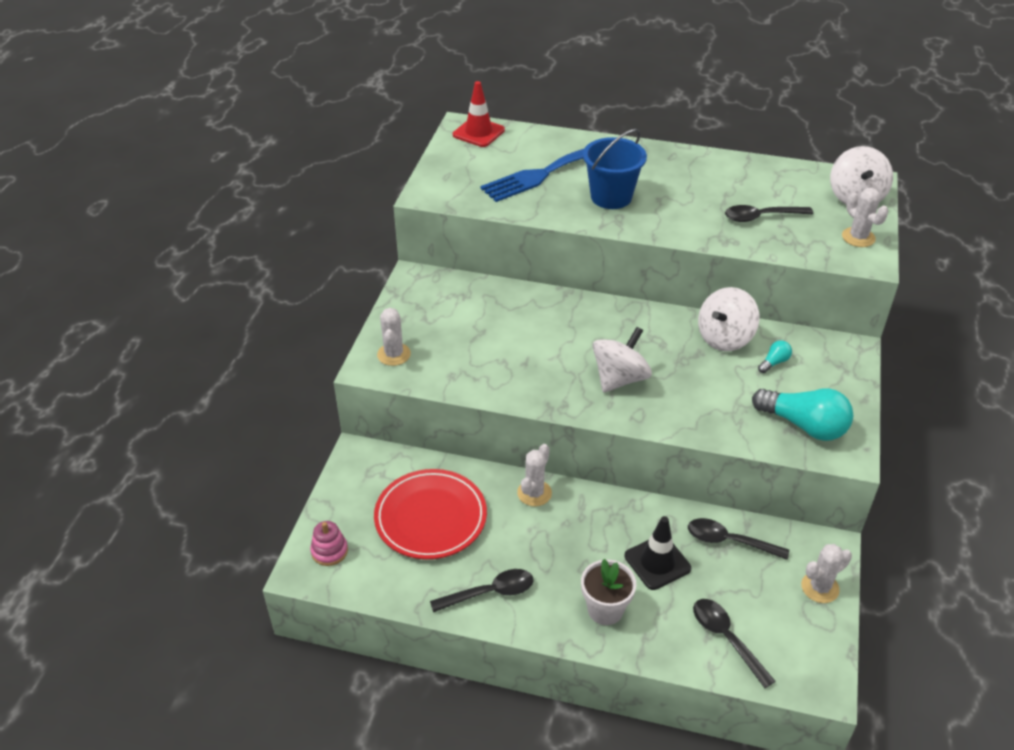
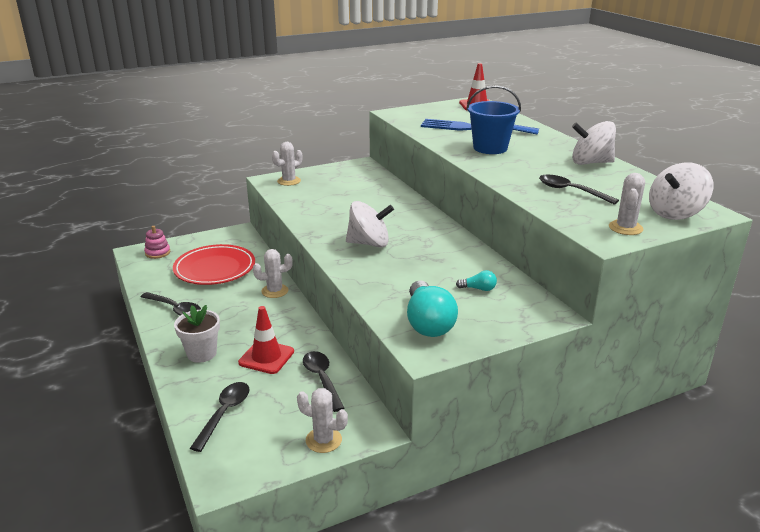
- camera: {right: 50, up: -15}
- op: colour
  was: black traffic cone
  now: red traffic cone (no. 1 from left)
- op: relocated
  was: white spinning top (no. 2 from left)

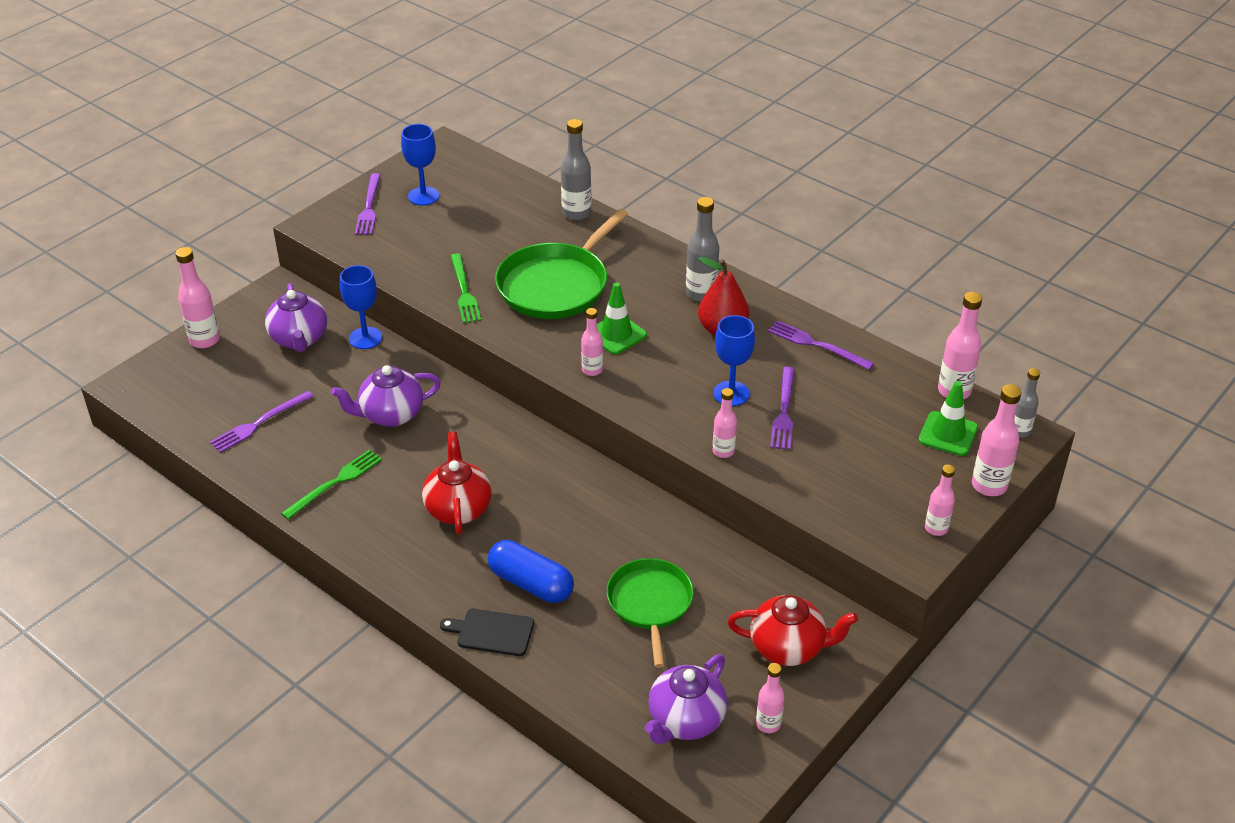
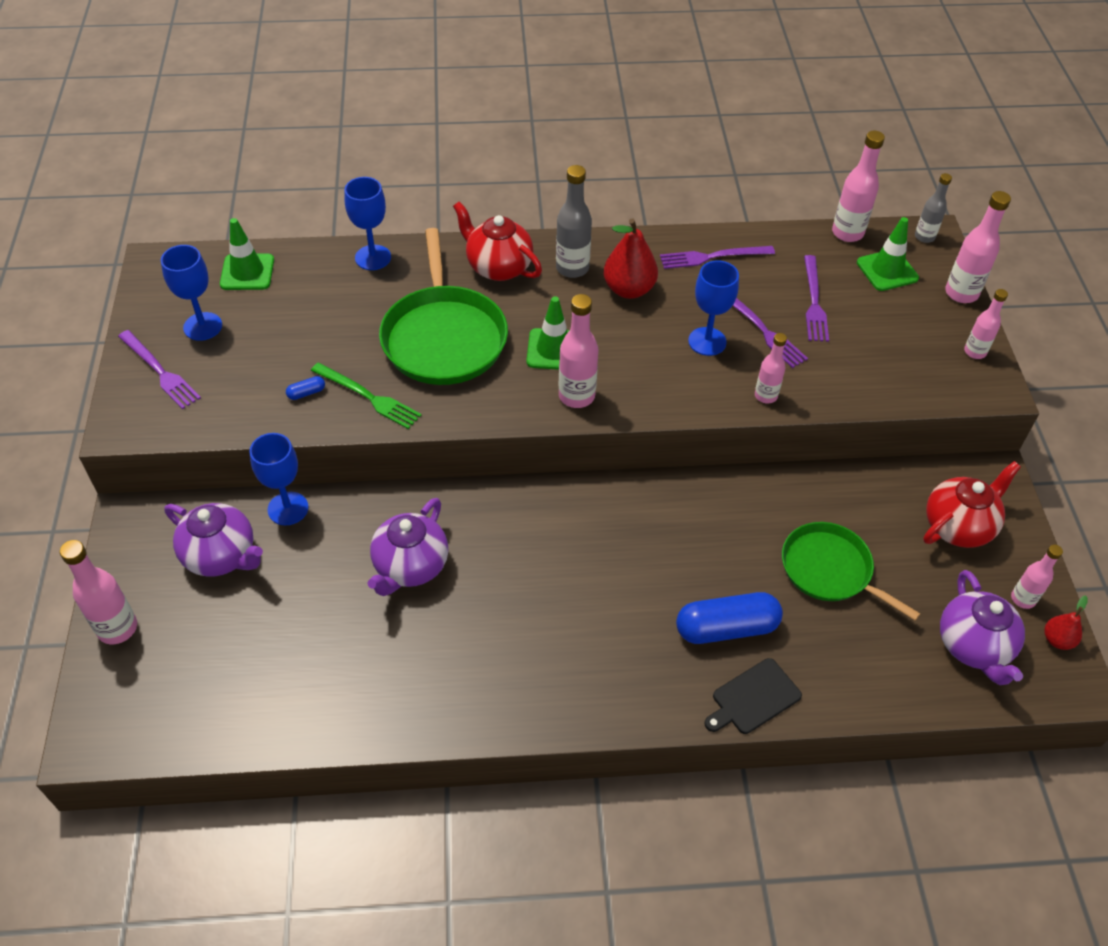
- camera: {right: -45, up: 10}
- op: relocated
  was: purple fork (no. 1 from left in the first image)
  now: purple fork (no. 4 from left)
- op: missing
  was: green fork (no. 1 from left)
- op: relocated
  was: red teapot (no. 1 from left)
- op: exchanged
  was: grey bottle (no. 1 from left)
  now: blue goblet (no. 3 from left)
- op: size
  was: pink bottle (no. 2 from left)
  ratio: 1.56
- op: appeared
  now: green traffic cone (no. 1 from left)
- op: appeared
  now: blue capsule (no. 1 from left)
- op: appeared
  now: red pear (no. 2 from left)

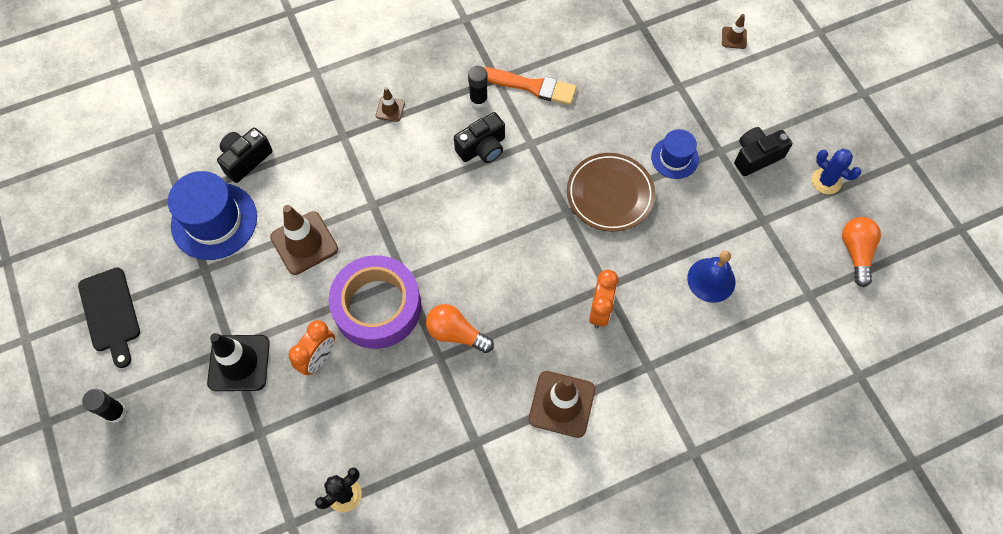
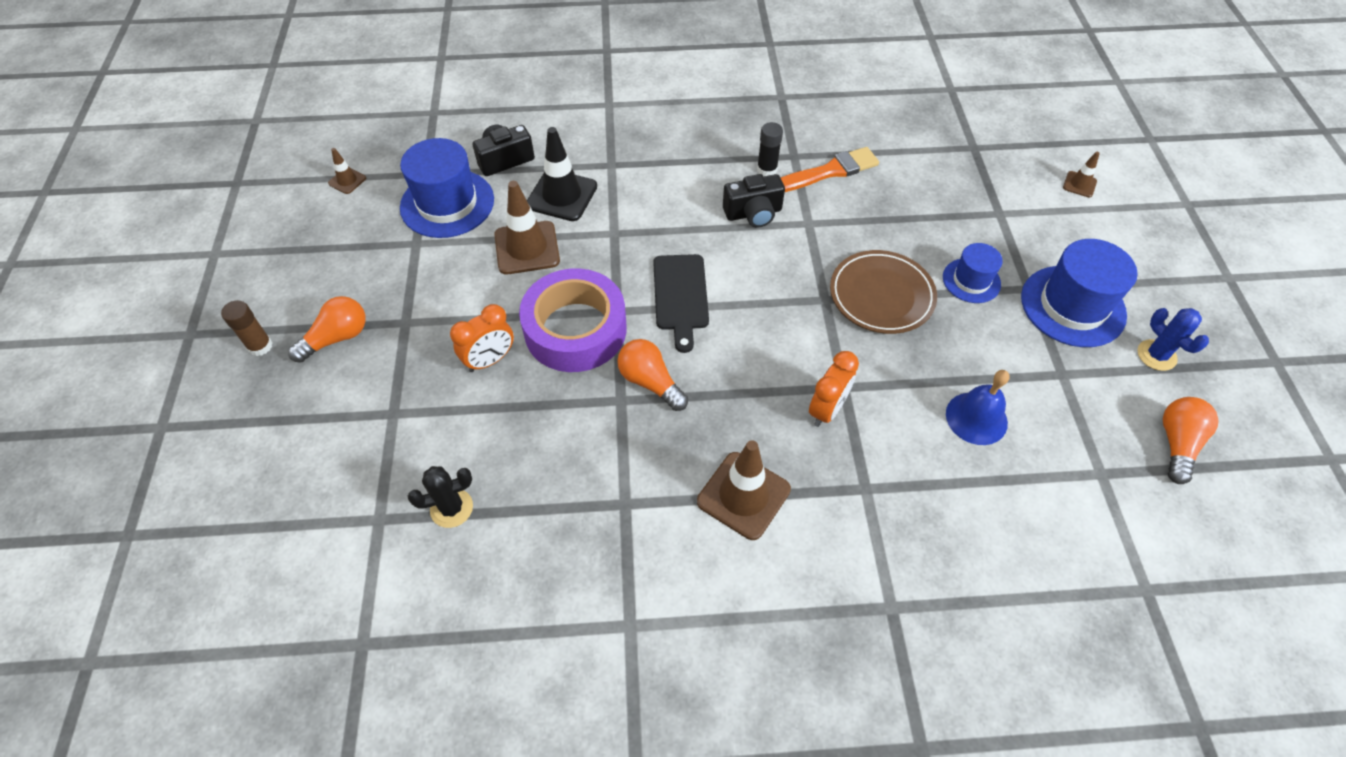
- camera: {right: 20, up: -10}
- op: relocated
  was: black cutting board
- op: colour
  was: black glue stick (no. 1 from left)
  now: brown glue stick
- op: relocated
  was: black traffic cone
- op: relocated
  was: brown traffic cone (no. 2 from left in the first image)
  now: brown traffic cone (no. 1 from left)
- op: spun
  was: orange brush
  clockwise: -60
- op: exchanged
  was: black camera (no. 3 from left)
  now: blue hat (no. 3 from left)
- op: appeared
  now: orange light bulb (no. 1 from left)

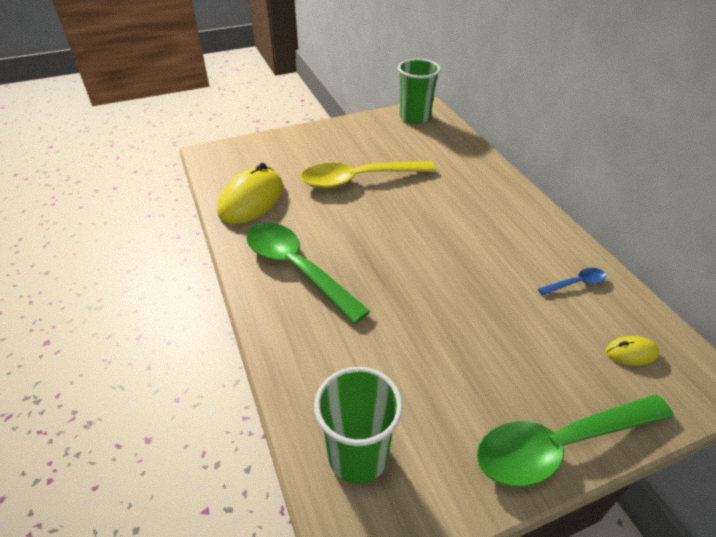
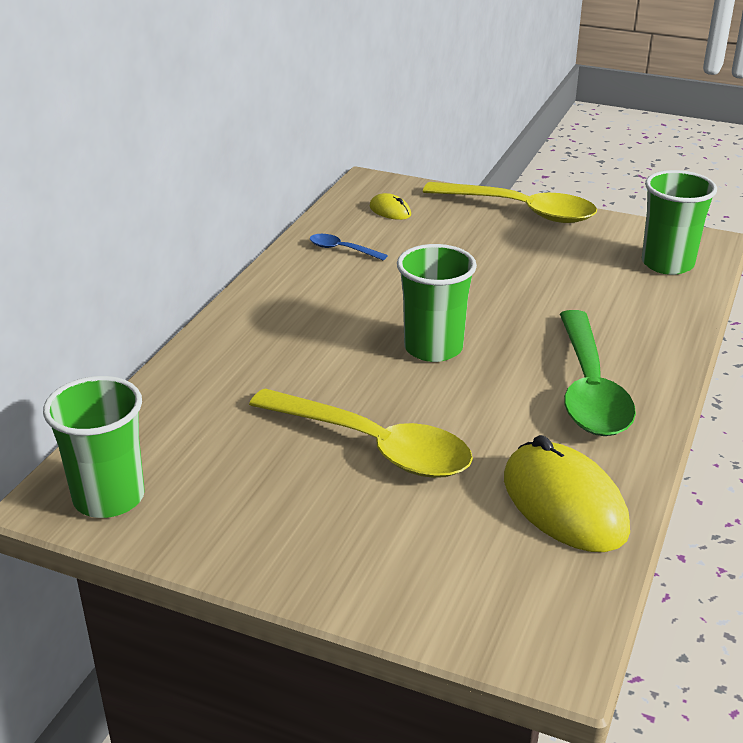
- camera: {right: -135, up: -10}
- op: spun
  was: yellow mouse (no. 1 from left in the first image)
  clockwise: 75
- op: colour
  was: green spoon (no. 2 from left)
  now: yellow spoon (no. 2 from left)
- op: appeared
  now: green cup (no. 2 from left)

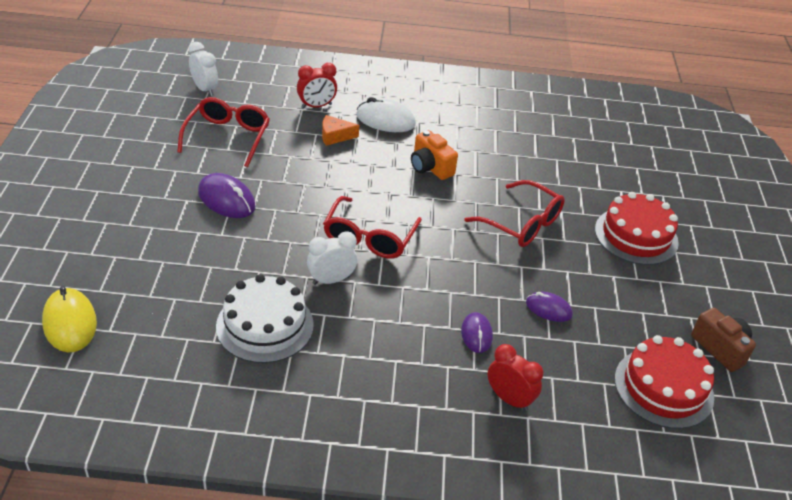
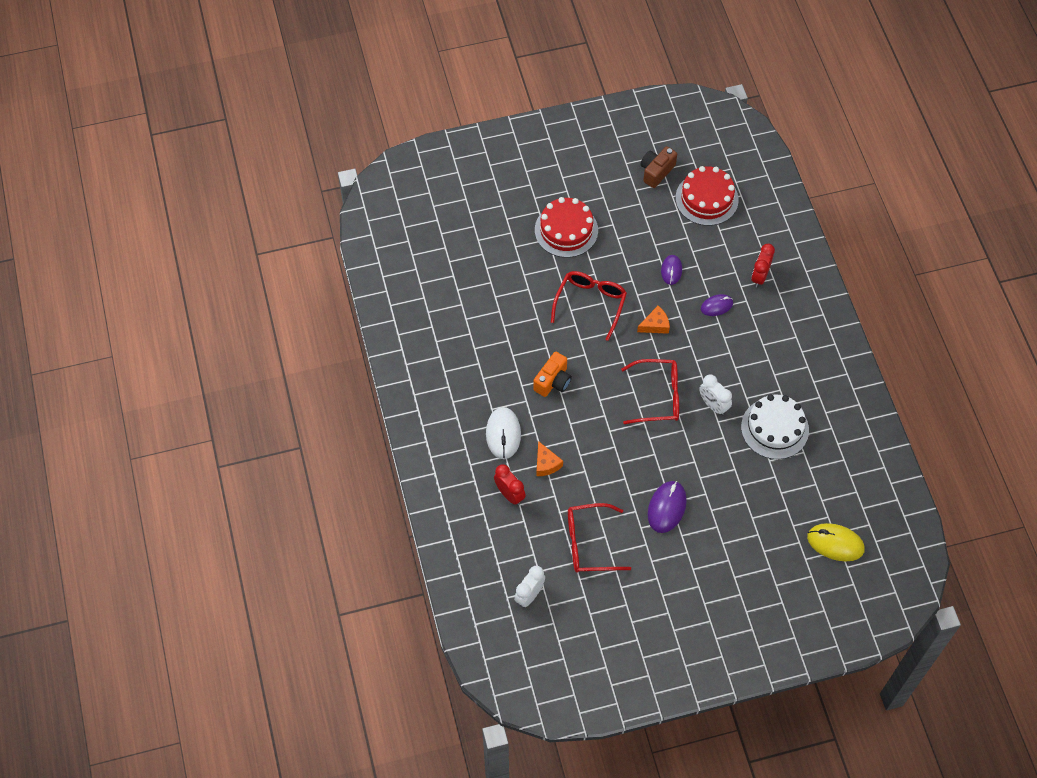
- camera: {right: -105, up: 20}
- op: spun
  was: yellow mouse
  clockwise: 60
- op: appeared
  now: orange cheese (no. 2 from left)

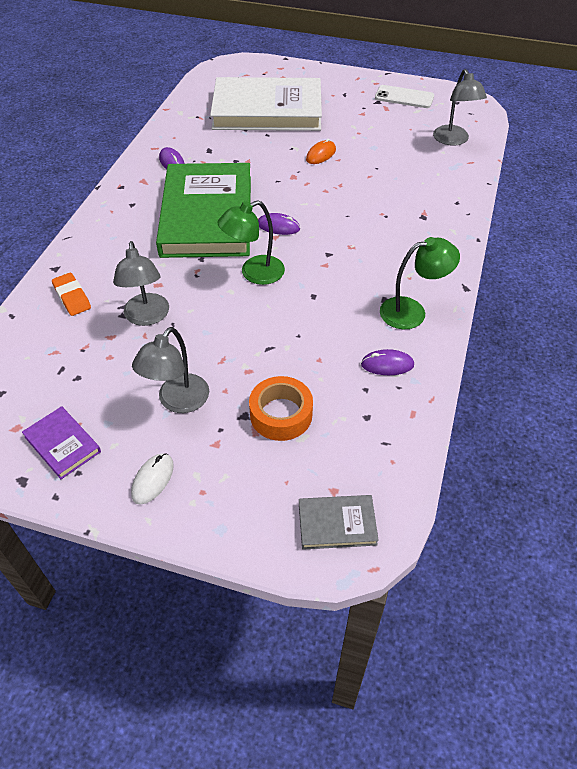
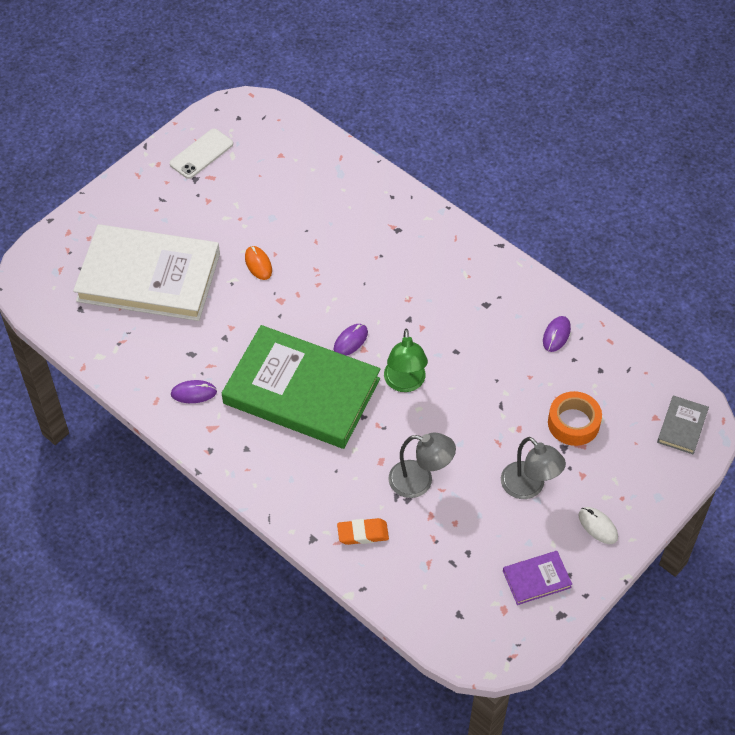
- camera: {right: -65, up: 5}
- op: spun
  was: white book
  clockwise: 75
- op: missing
  was: green lamp (no. 2 from left)
- op: missing
  was: grey lamp (no. 3 from left)

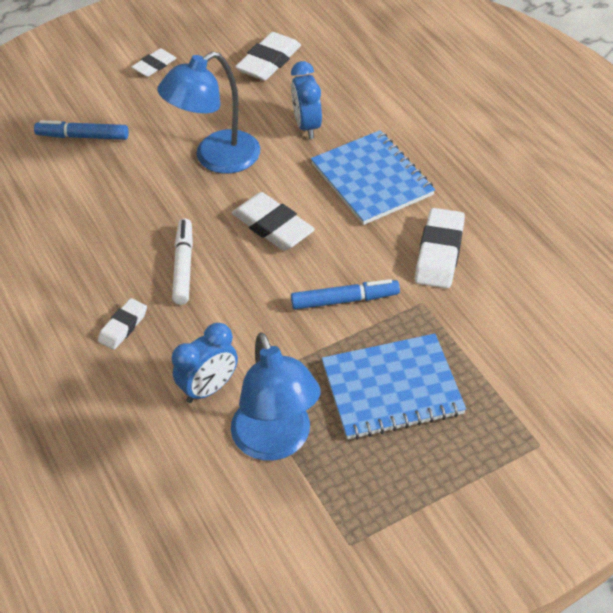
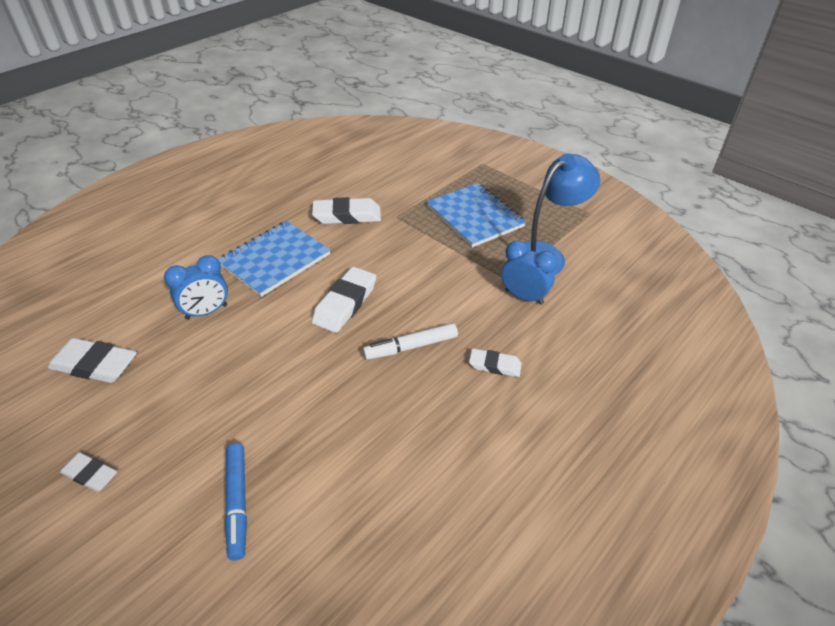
- camera: {right: -110, up: -5}
- op: missing
  was: blue lamp (no. 1 from left)
- op: missing
  was: blue marker (no. 2 from left)

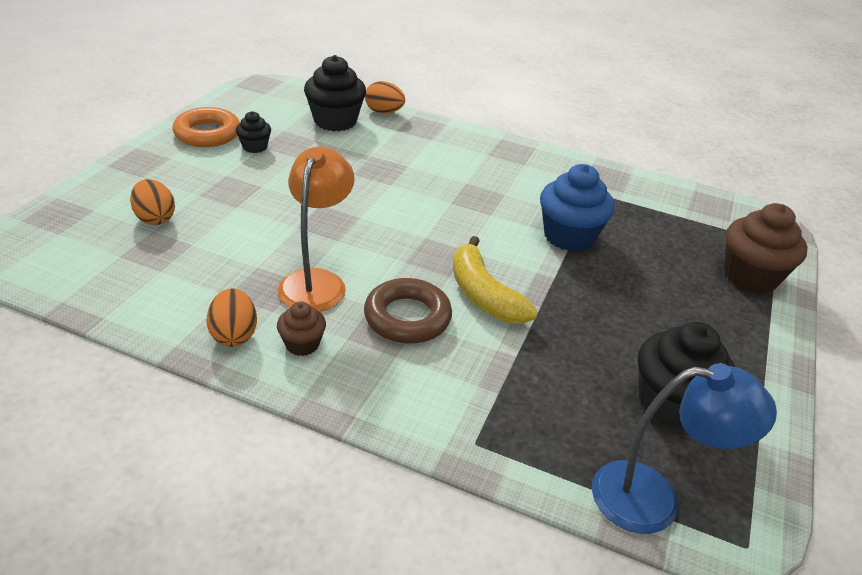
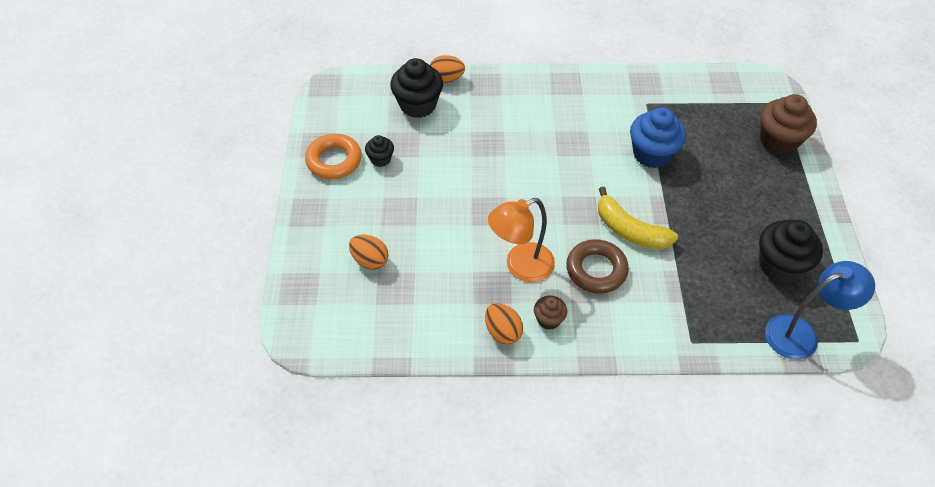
- camera: {right: -20, up: 15}
- op: spun
  was: orange lamp
  clockwise: -105

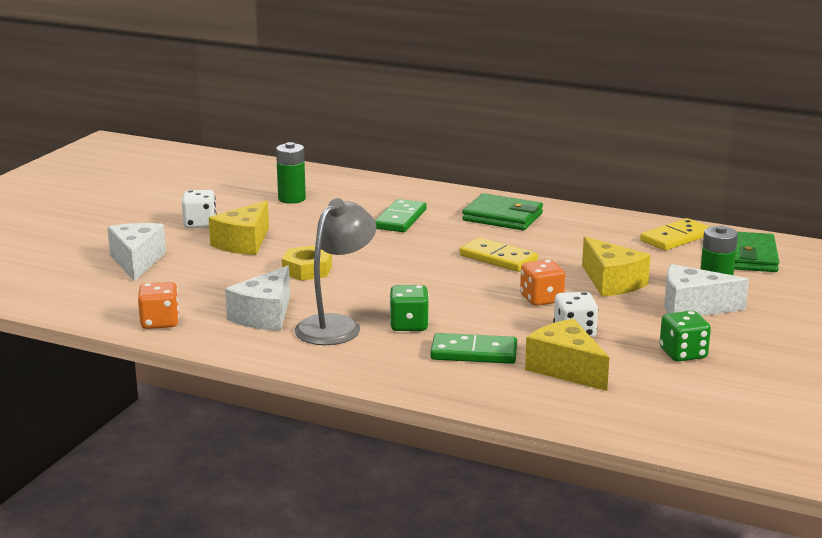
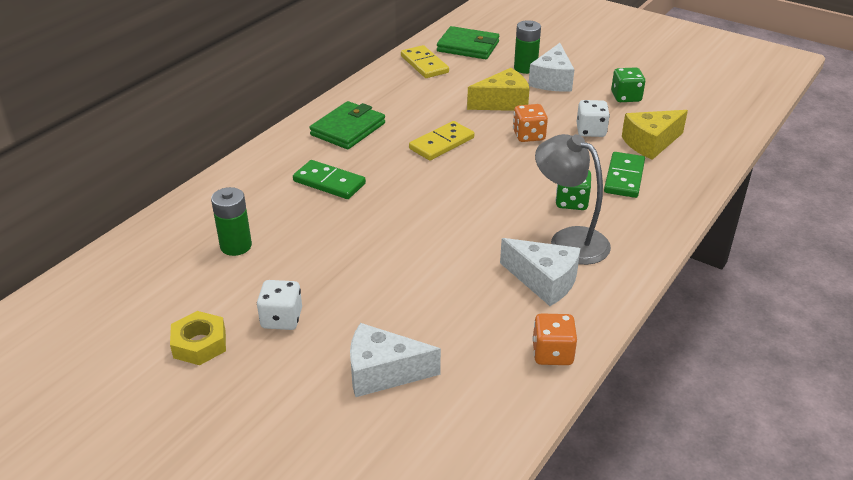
- camera: {right: -80, up: 15}
- op: missing
  was: yellow cheese (no. 1 from left)
- op: relocated
  was: yellow nut

